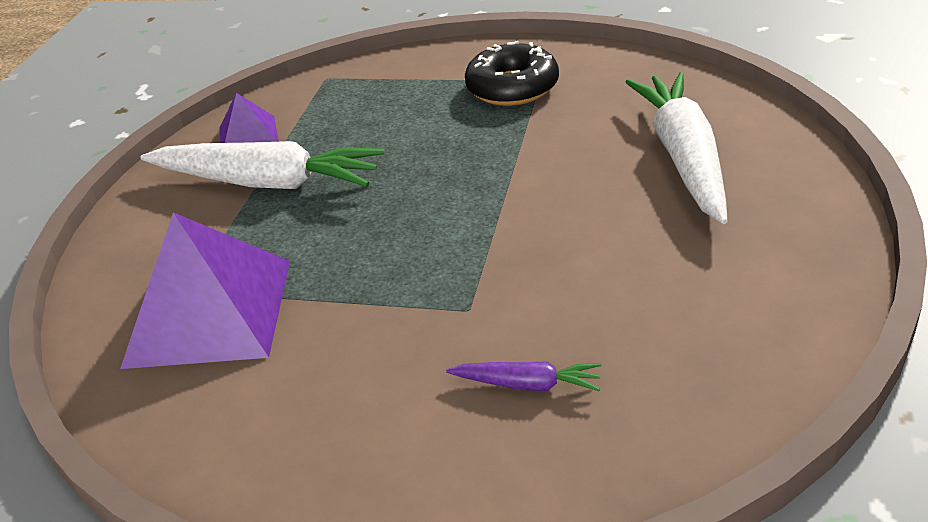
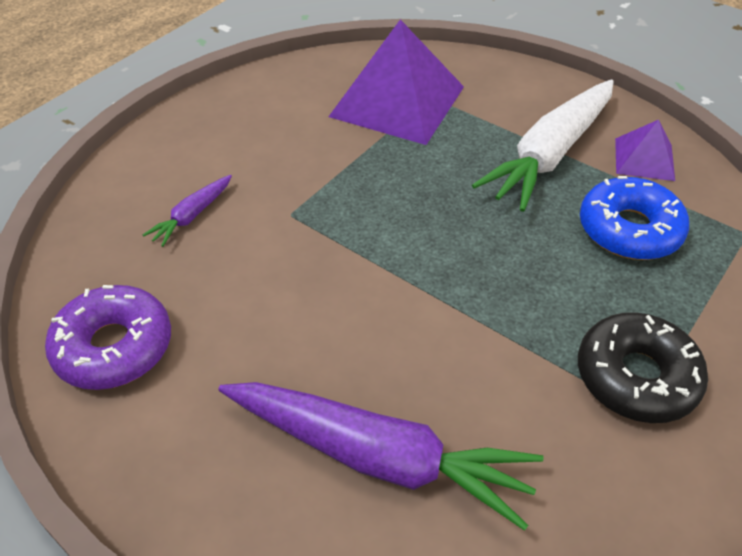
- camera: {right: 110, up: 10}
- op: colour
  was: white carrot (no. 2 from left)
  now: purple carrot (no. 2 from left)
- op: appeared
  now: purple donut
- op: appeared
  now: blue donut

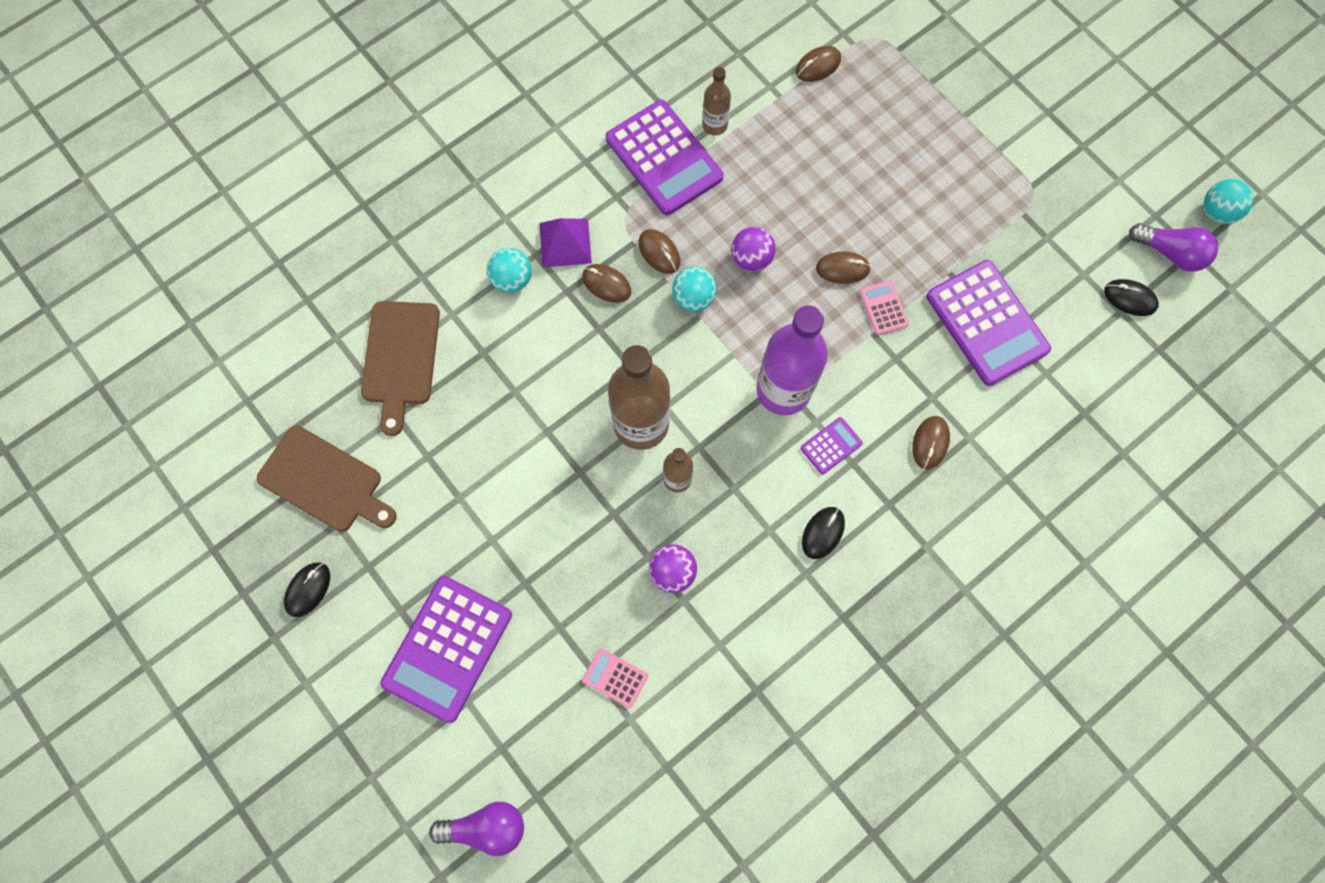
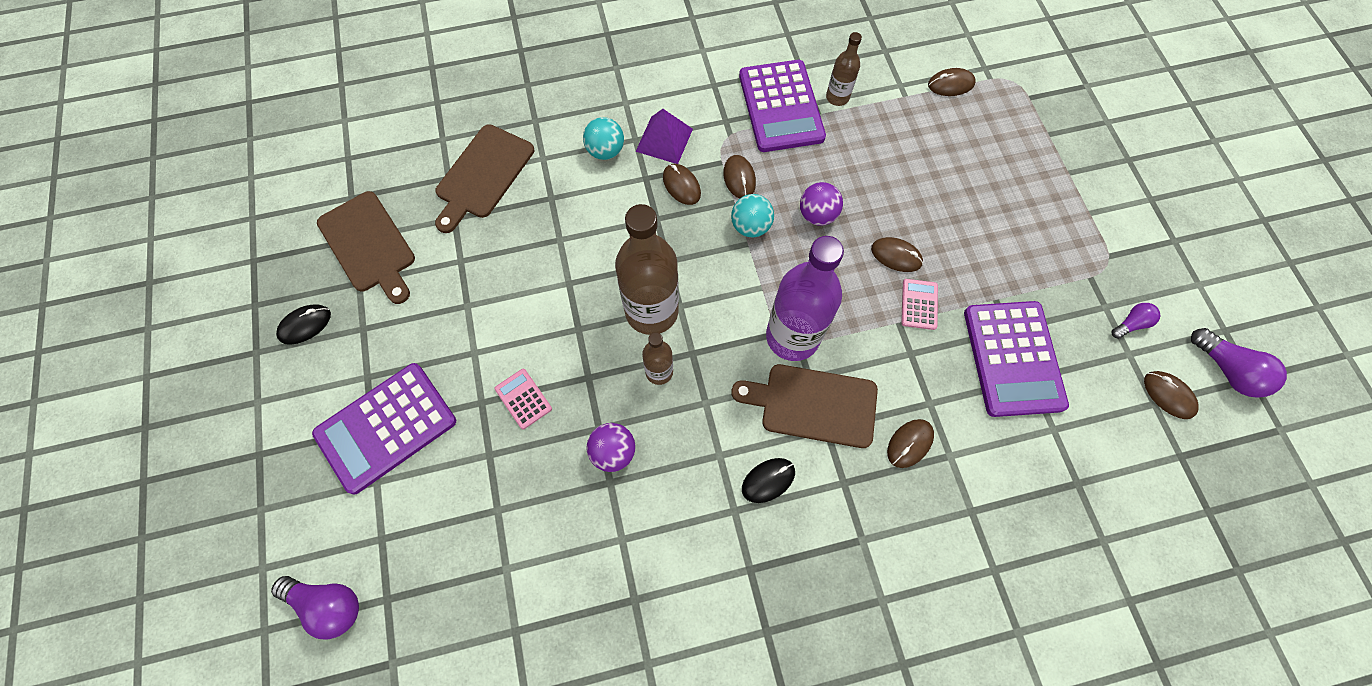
- camera: {right: 25, up: -5}
- op: relocated
  was: pink calculator (no. 1 from left)
- op: exchanged
  was: purple calculator (no. 3 from left)
  now: brown cutting board (no. 3 from left)
- op: colour
  was: black mouse (no. 3 from left)
  now: brown mouse (no. 6 from left)
- op: missing
  was: turquoise ball (no. 3 from left)
- op: appeared
  now: purple light bulb (no. 2 from left)

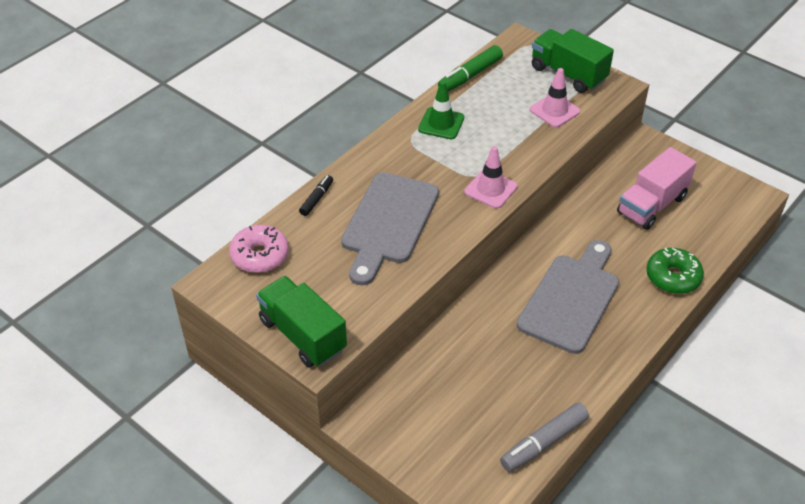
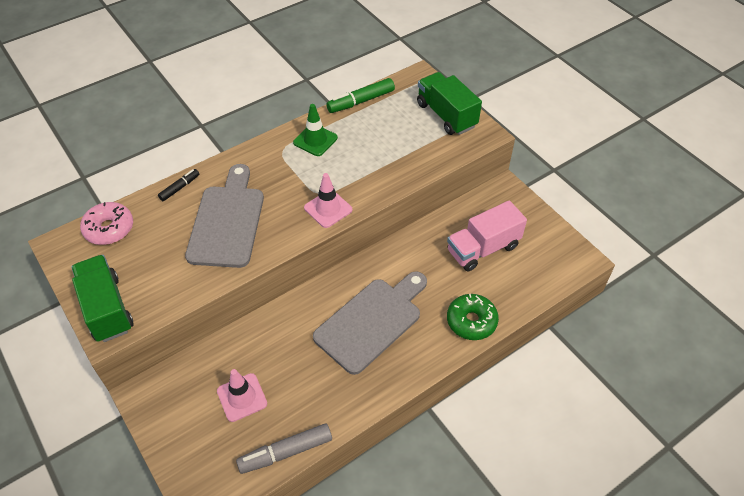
- camera: {right: 15, up: 5}
- op: spun
  was: grey cutting board (no. 1 from left)
  clockwise: 150
- op: relocated
  was: pink traffic cone (no. 2 from left in the first image)
  now: pink traffic cone (no. 1 from left)

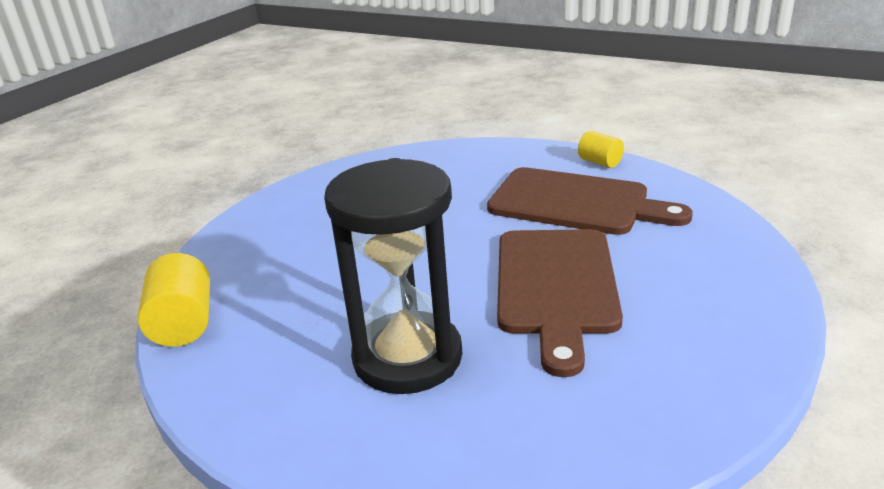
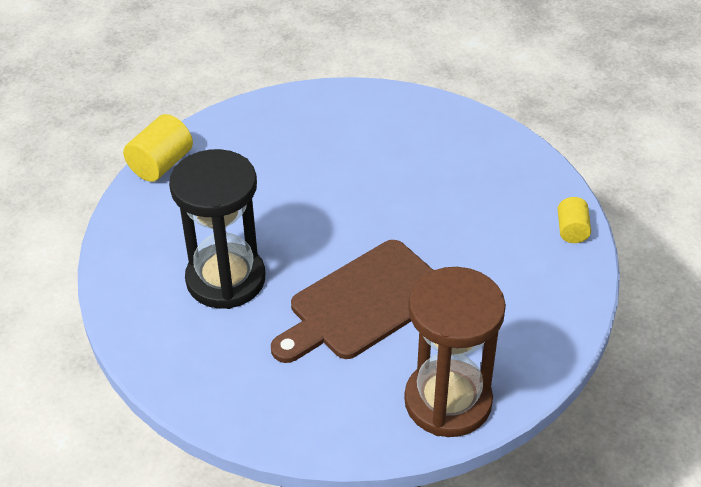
- camera: {right: 45, up: 15}
- op: missing
  was: brown cutting board (no. 2 from left)
- op: appeared
  now: brown hourglass

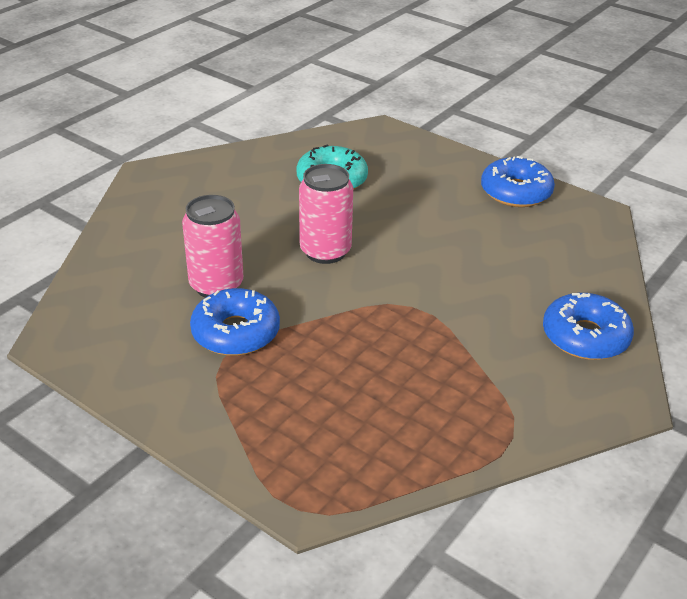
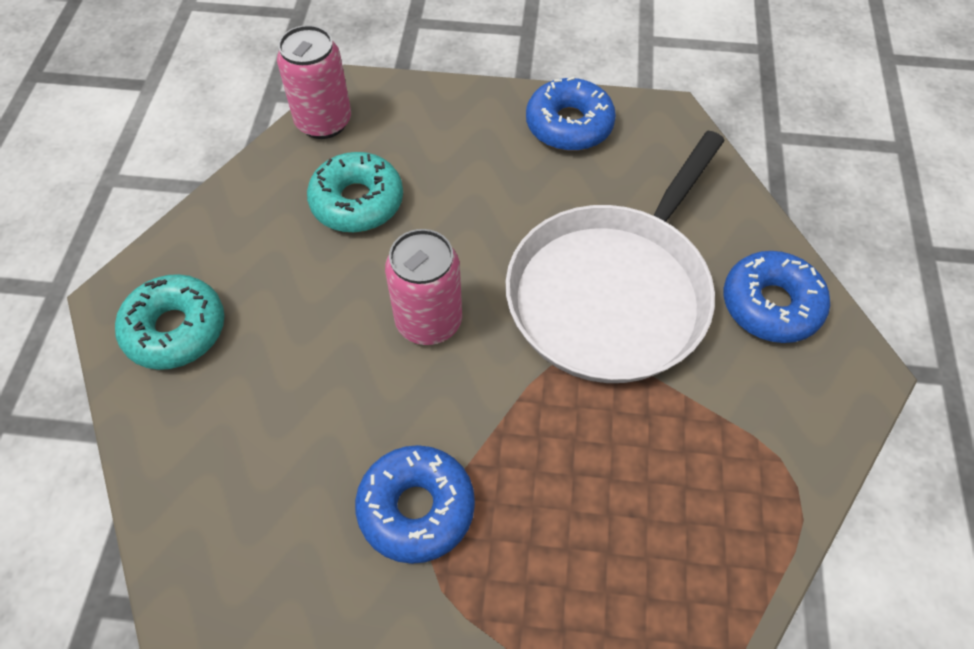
- camera: {right: -30, up: 20}
- op: relocated
  was: pink can (no. 1 from left)
- op: appeared
  now: turquoise donut (no. 1 from left)
- op: appeared
  now: white pan

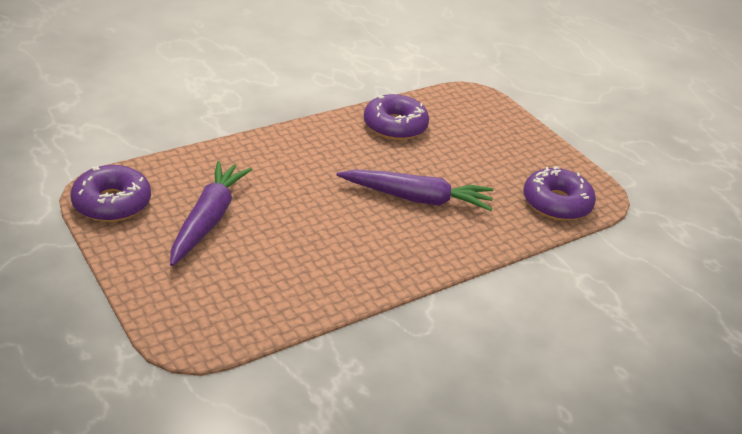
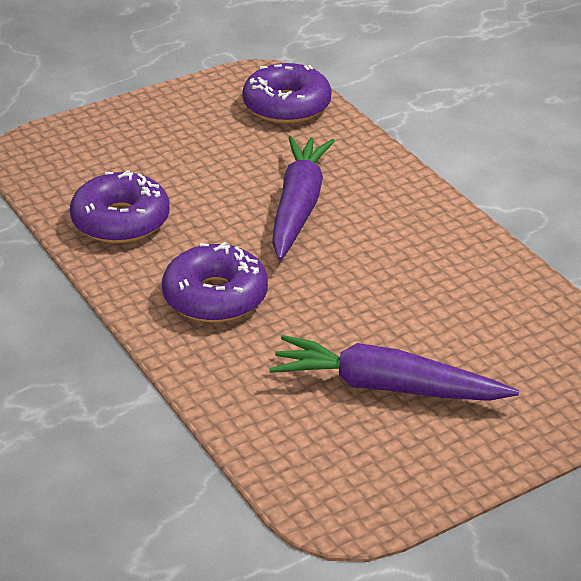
- camera: {right: -85, up: 0}
- op: relocated
  was: purple donut (no. 1 from left in the first image)
  now: purple donut (no. 2 from left)

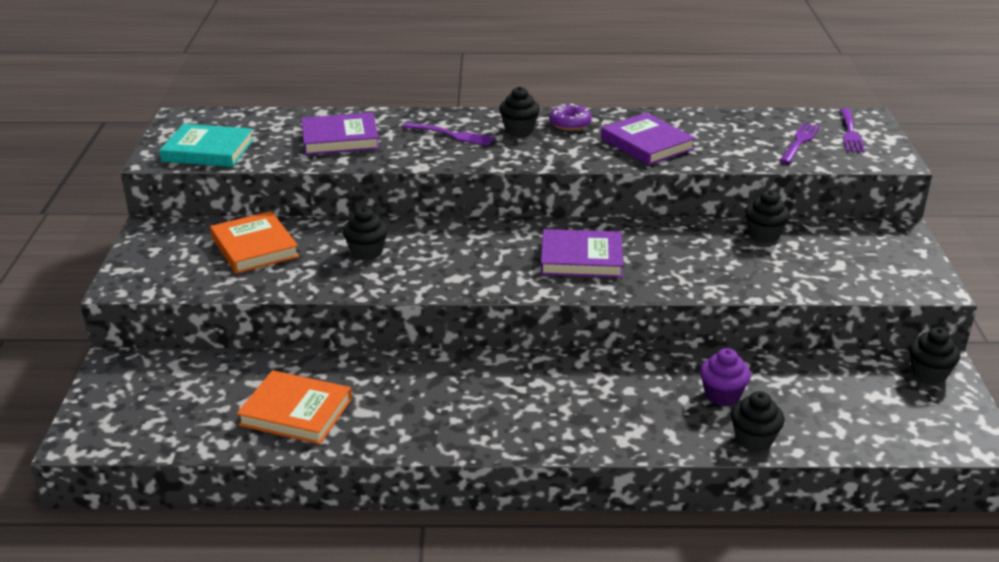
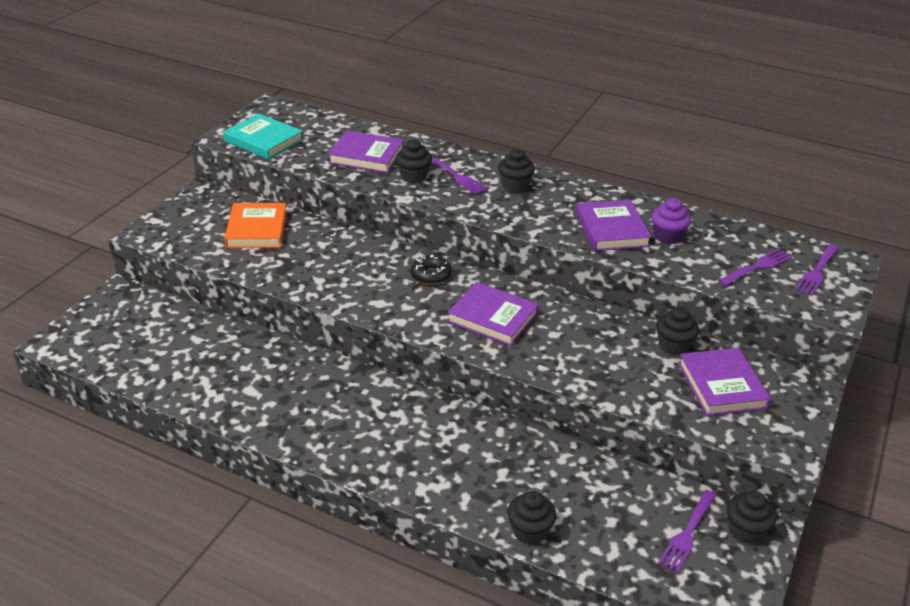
- camera: {right: 25, up: 5}
- op: missing
  was: orange book (no. 2 from left)
- op: relocated
  was: black cupcake (no. 1 from left)
- op: missing
  was: purple donut
- op: relocated
  was: purple cupcake
- op: appeared
  now: black donut
- op: appeared
  now: purple fork (no. 2 from left)
- op: appeared
  now: purple book (no. 4 from left)

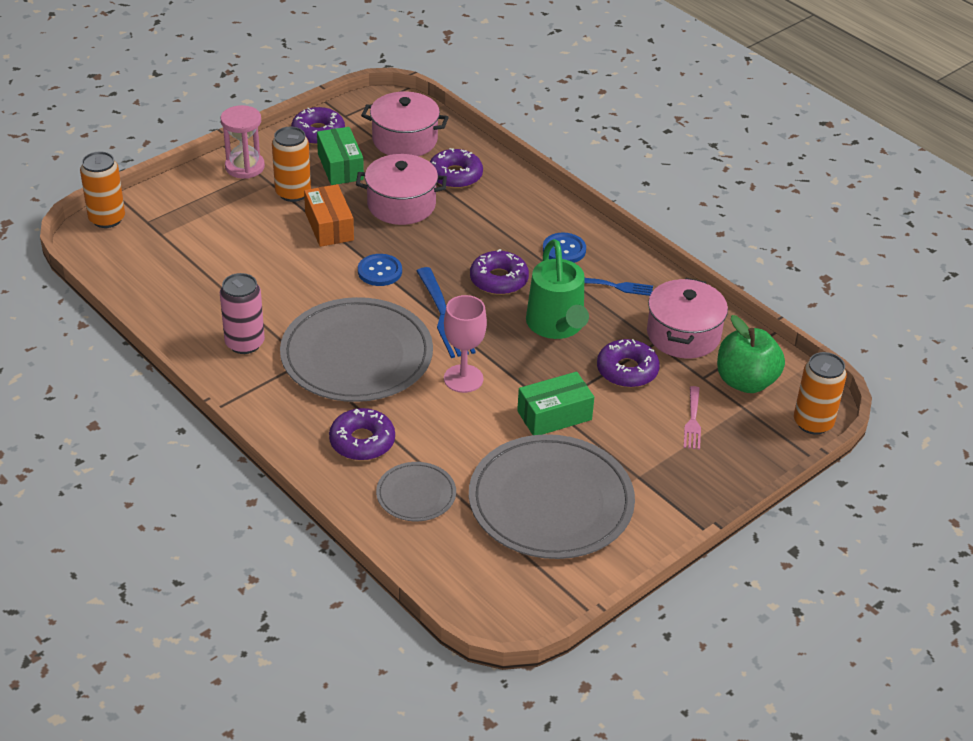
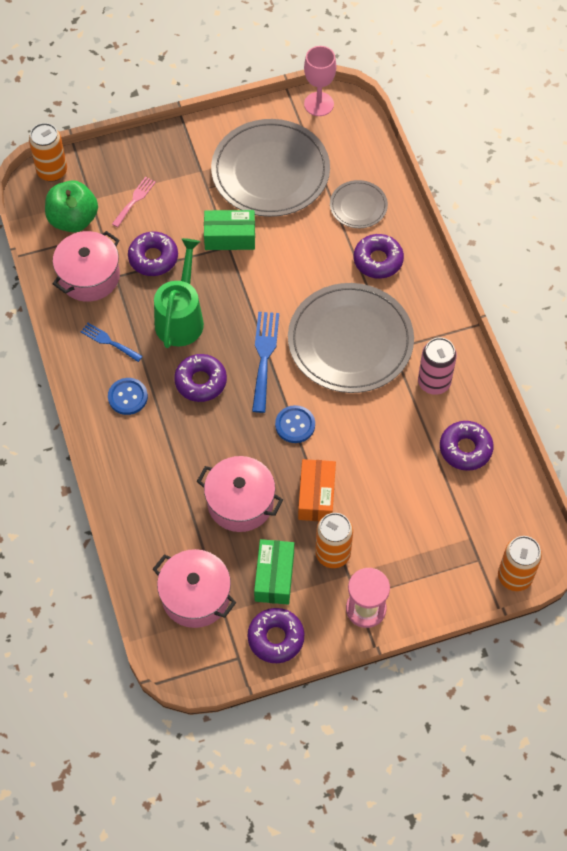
- camera: {right: -155, up: 20}
- op: relocated
  was: purple donut (no. 3 from left in the first image)
  now: purple donut (no. 5 from left)
- op: relocated
  was: pink goblet

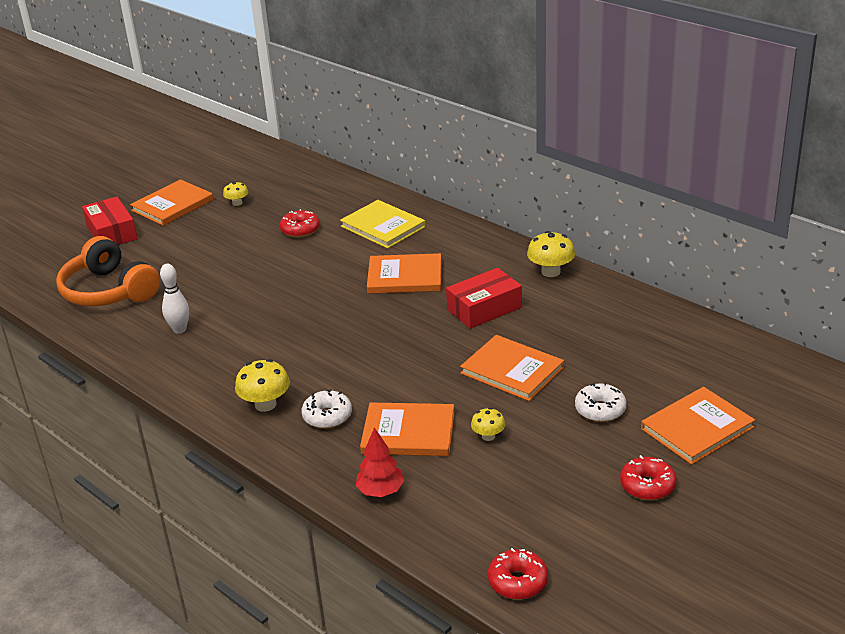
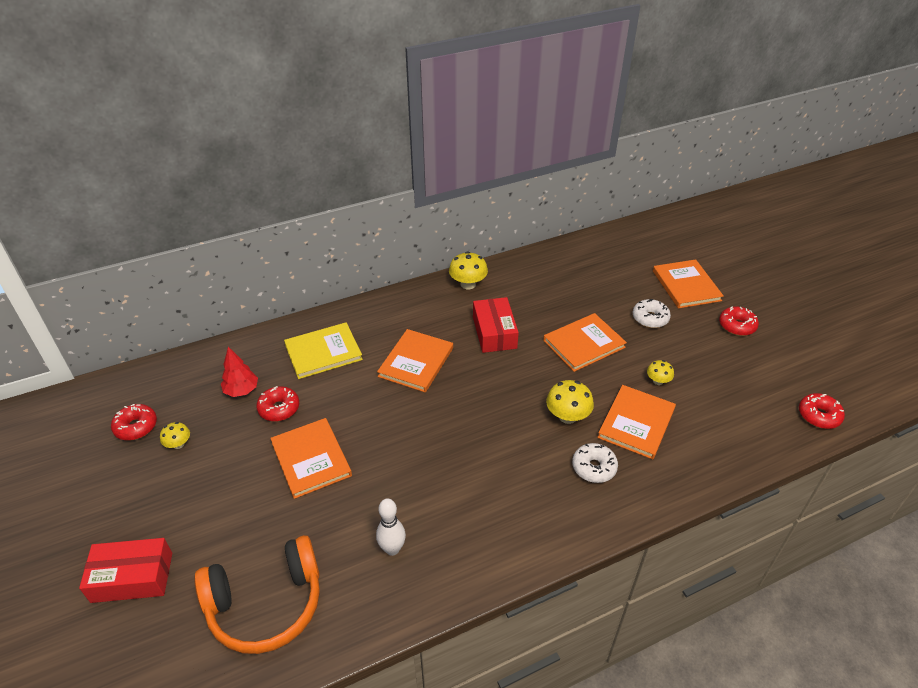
- camera: {right: -70, up: 10}
- op: relocated
  was: orange book (no. 1 from left)
- op: relocated
  was: yellow mushroom (no. 2 from left in the first image)
  now: yellow mushroom (no. 3 from left)
- op: relocated
  was: red tree
- op: appeared
  now: red donut (no. 1 from left)

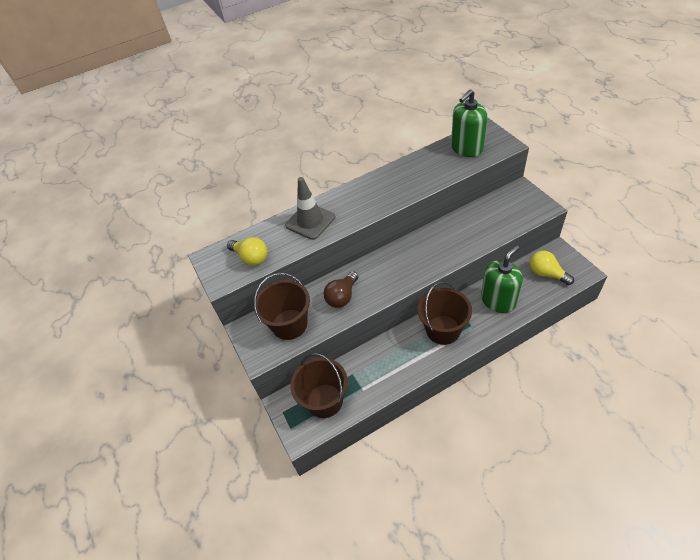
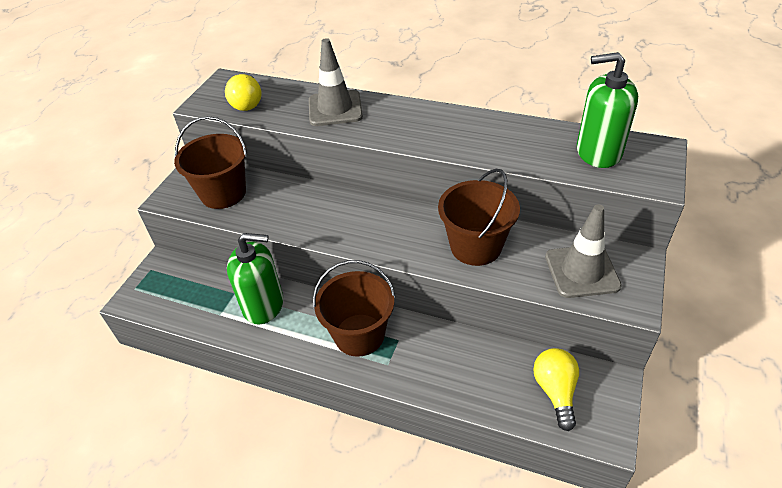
- camera: {right: 45, up: -5}
- op: relocated
  was: brown bucket (no. 2 from left in the first image)
  now: brown bucket (no. 3 from left)
- op: missing
  was: brown light bulb
- op: relocated
  was: green soap dispenser (no. 2 from left in the first image)
  now: green soap dispenser (no. 1 from left)
- op: appeared
  now: grey traffic cone (no. 2 from left)

